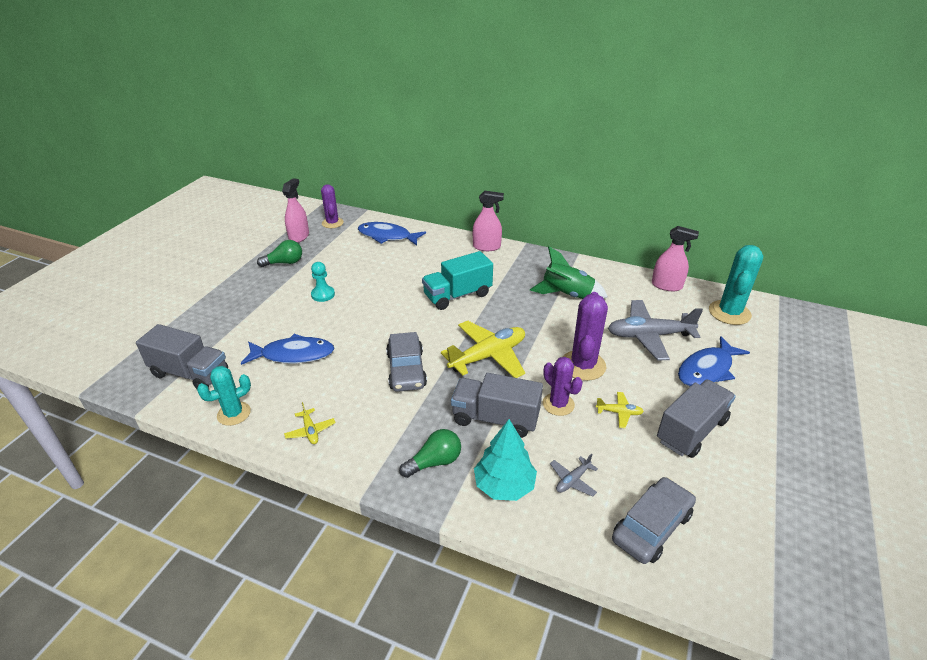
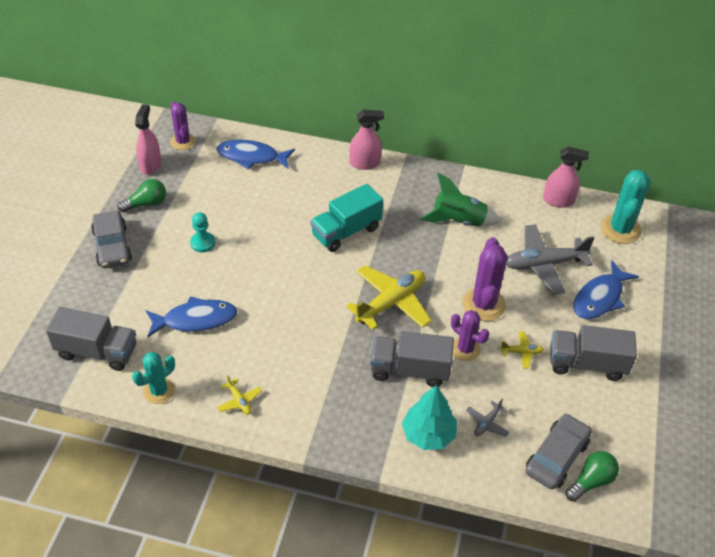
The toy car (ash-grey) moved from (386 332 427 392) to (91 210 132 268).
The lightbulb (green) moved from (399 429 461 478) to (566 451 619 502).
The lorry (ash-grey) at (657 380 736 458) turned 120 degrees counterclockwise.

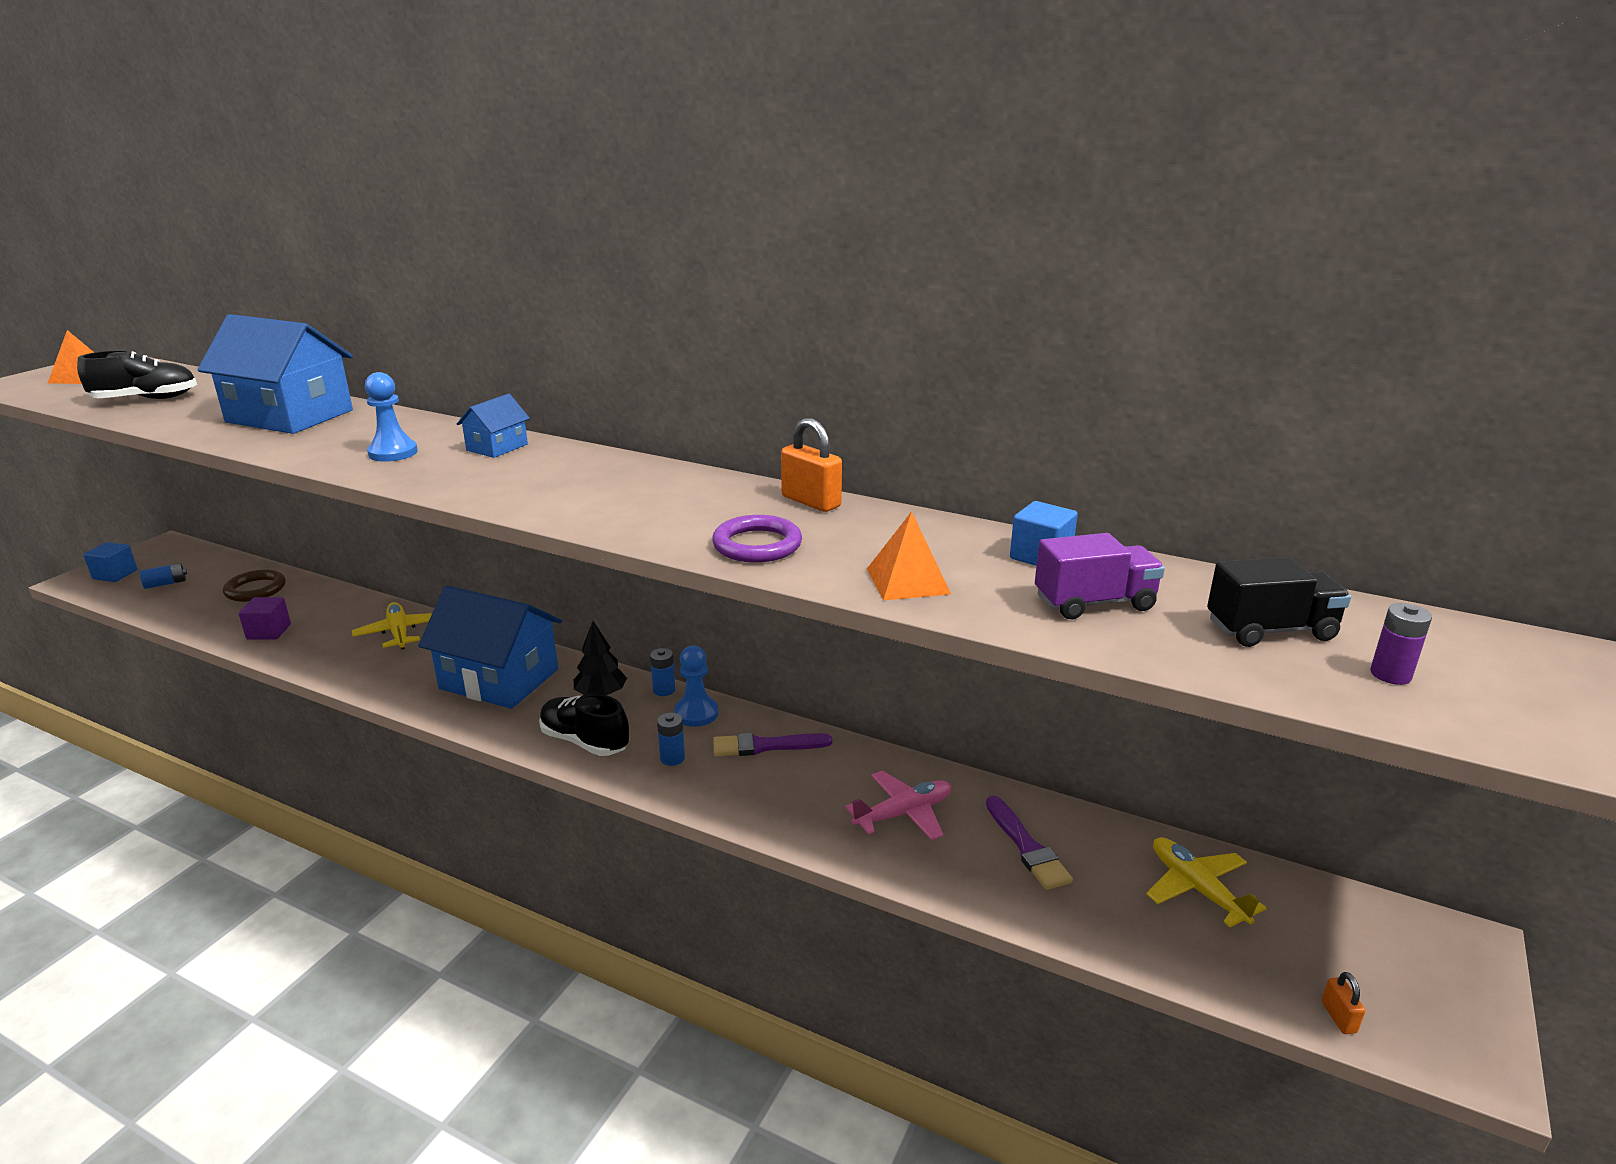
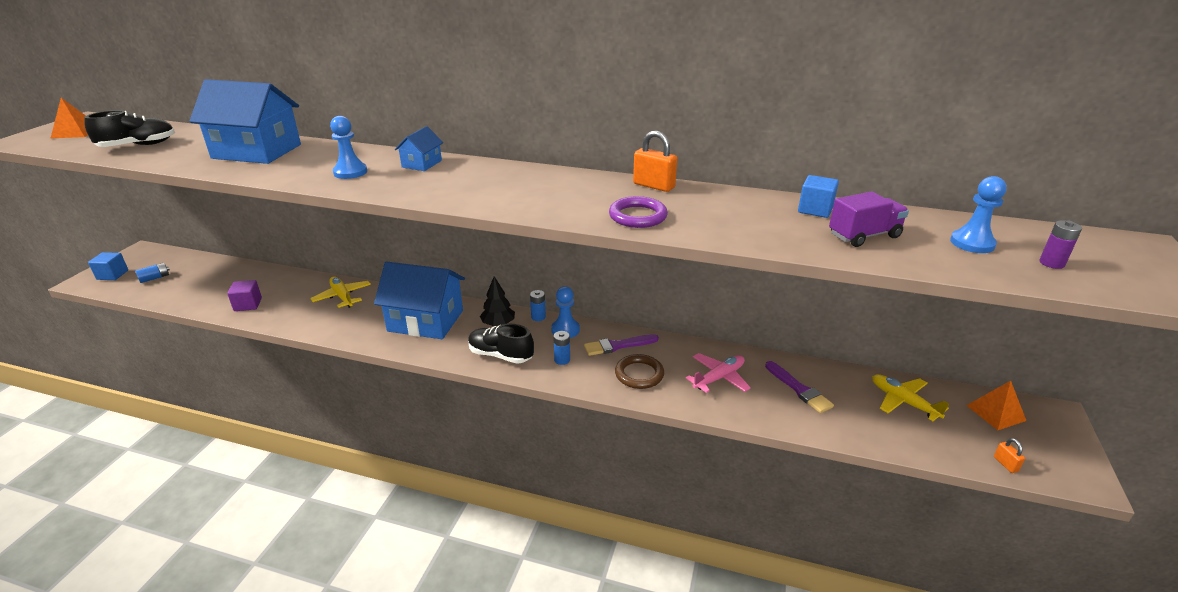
The ring (brown) moved from (223 570 286 602) to (615 354 664 389).
The solid pyramid (bright orange) moved from (867 511 951 600) to (966 381 1026 430).
The lorry (ebony) at (1207 557 1351 647) was replaced by the pawn (royal blue) at (950 176 1007 253).

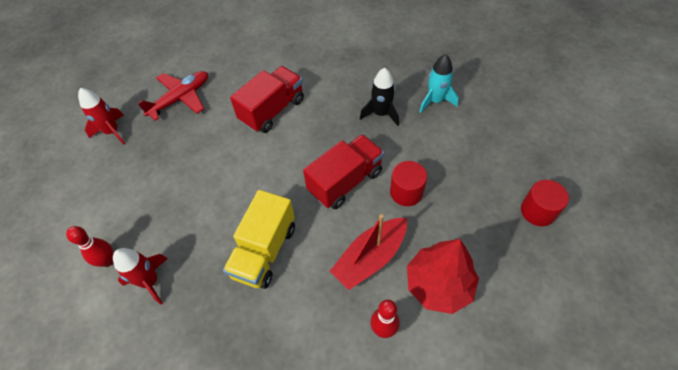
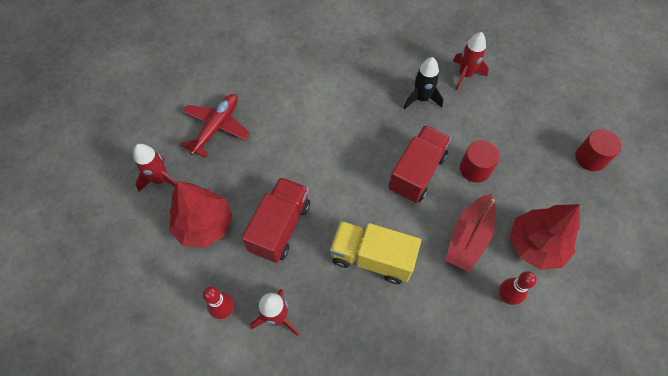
The toy tree (scarlet) at (169 181 233 248) appeared.
The lorry (scarlet) moved from (230 66 304 133) to (242 177 310 263).
The toy rocket (teal) at (420 54 459 113) became the toy rocket (scarlet) at (453 32 489 90).
The lorry (golden) at (223 190 295 289) turned 105 degrees clockwise.

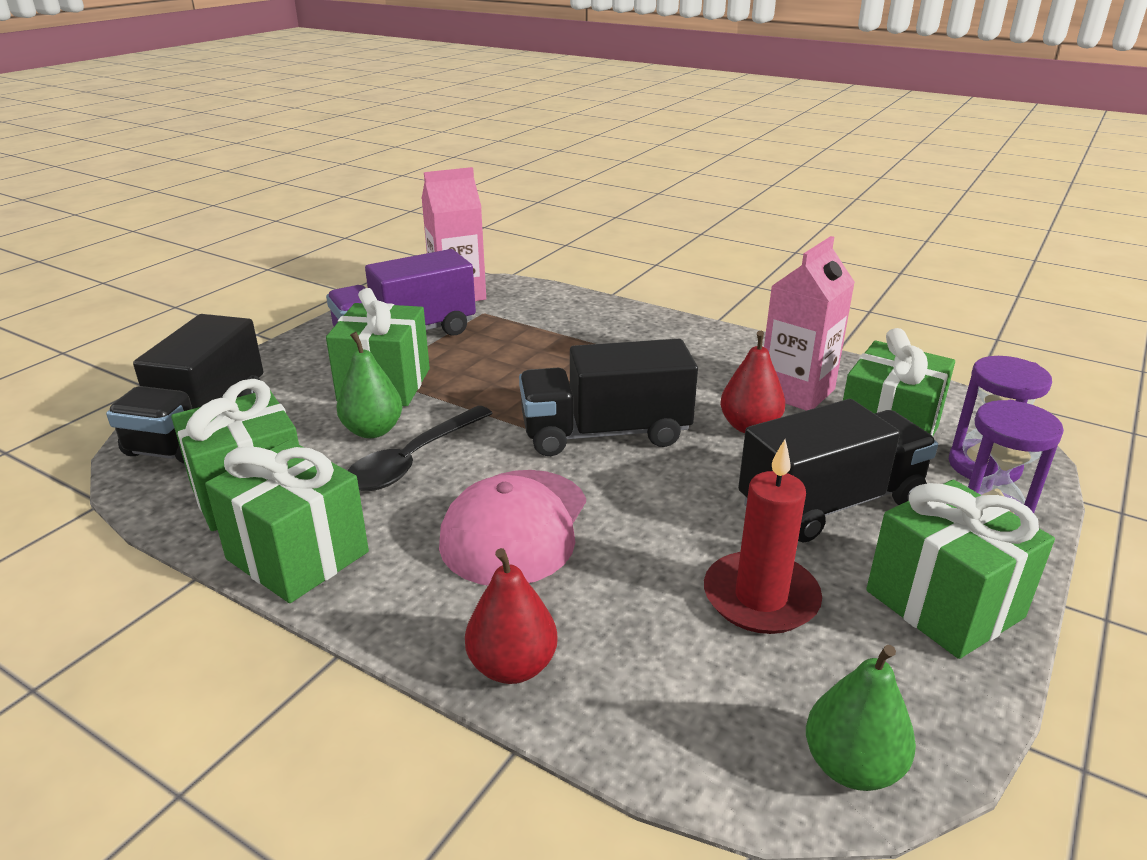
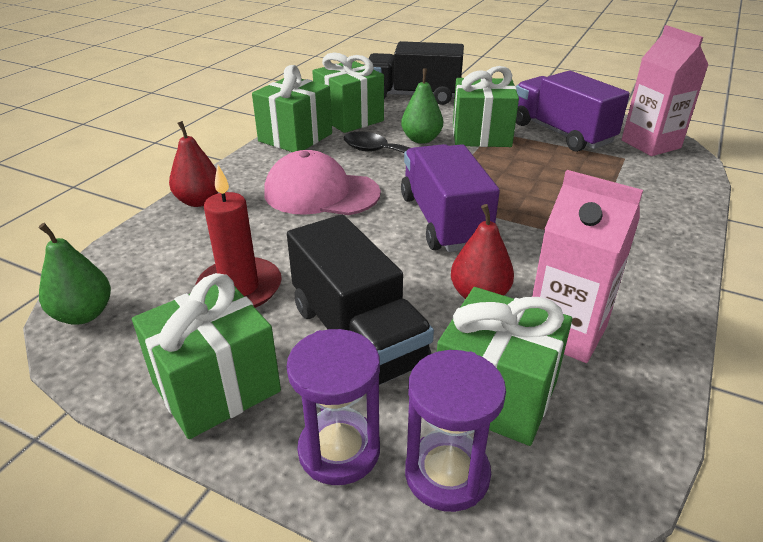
The lorry (ebony) at (519 339 698 456) became the lorry (violet) at (401 144 500 252).

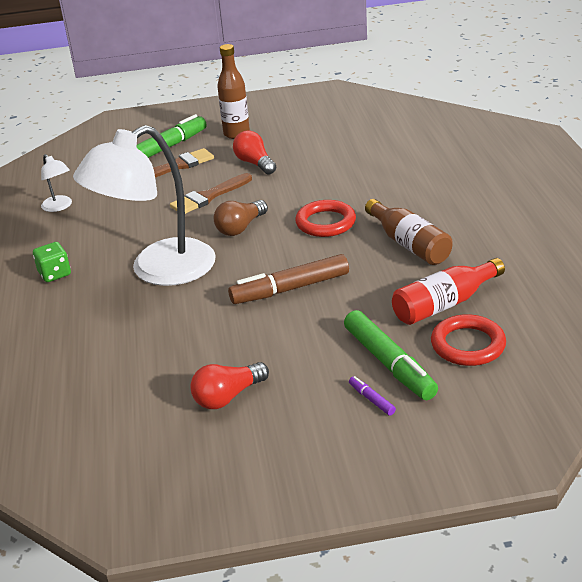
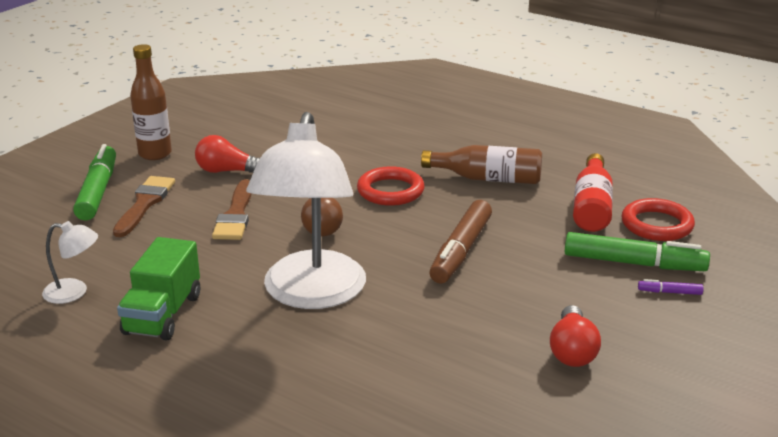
The die (green) at (33 242 71 282) disappeared.
The lorry (green) at (117 237 200 340) appeared.

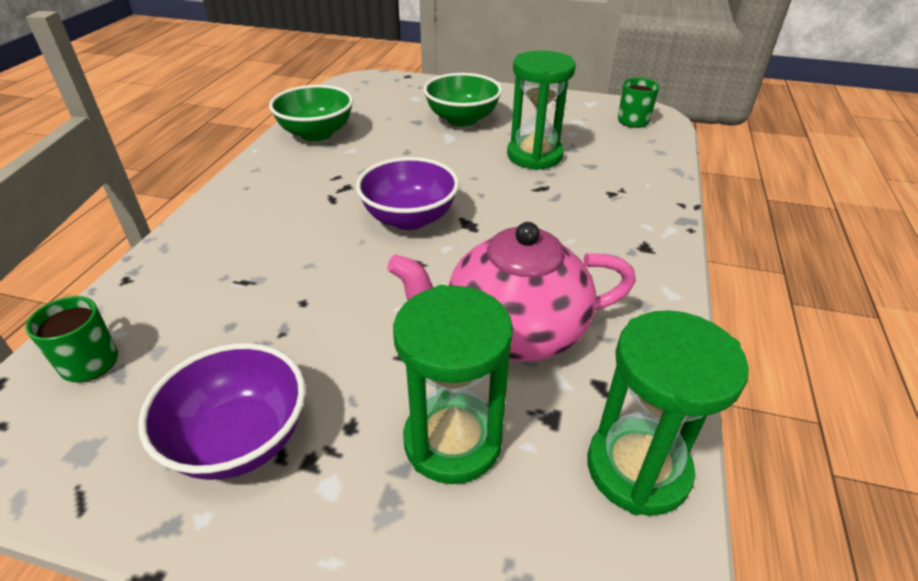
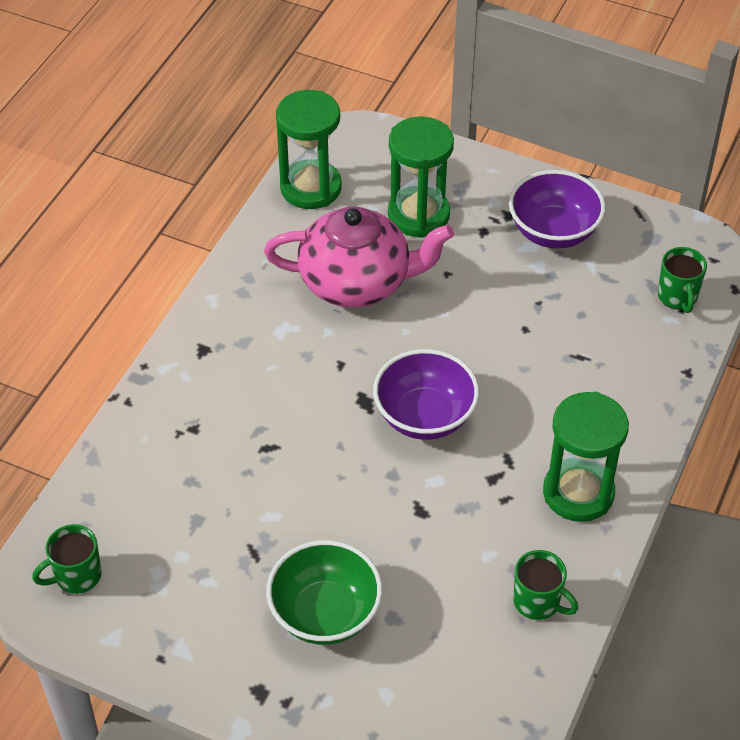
The sandglass (green) moved from (507 50 576 170) to (543 392 629 522).
The bowl (green) at (269 85 353 141) was replaced by the tea mug (green) at (513 550 578 620).

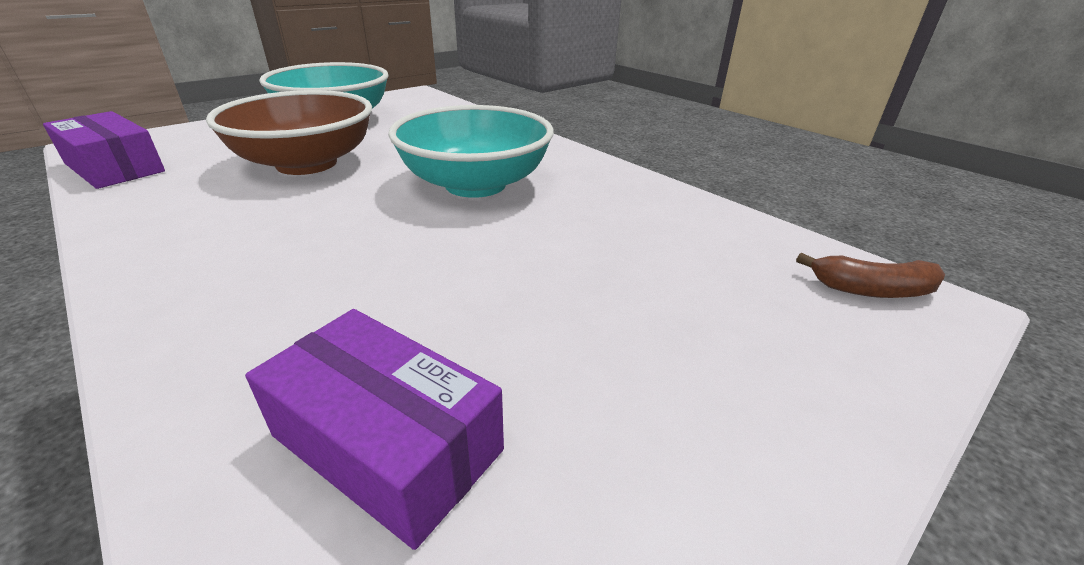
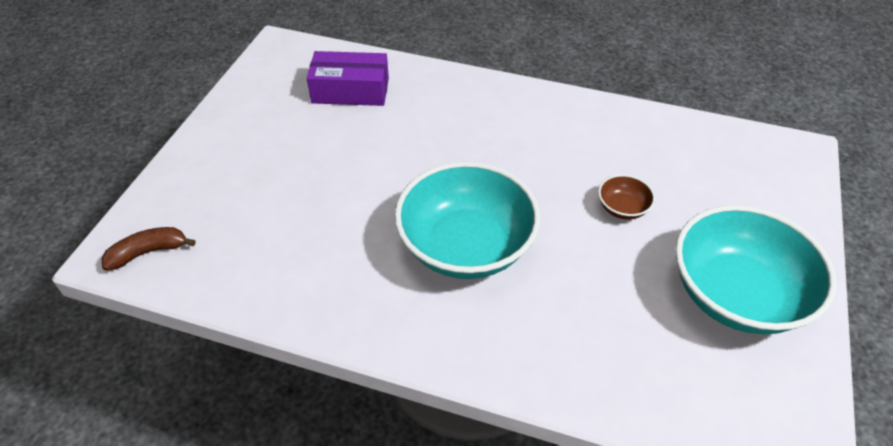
The package (violet) at (43 111 165 189) disappeared.
The bowl (brown) at (206 90 372 175) changed to 0.42 times the size.

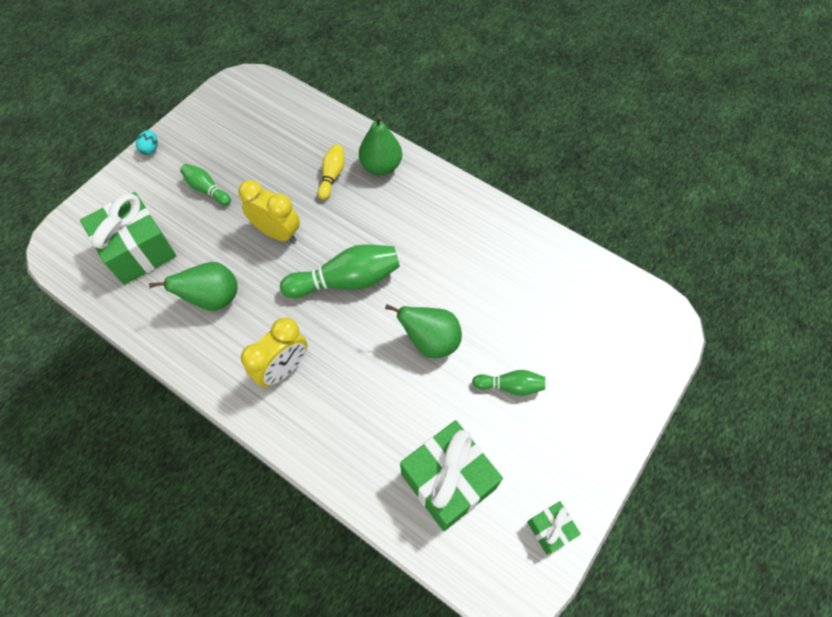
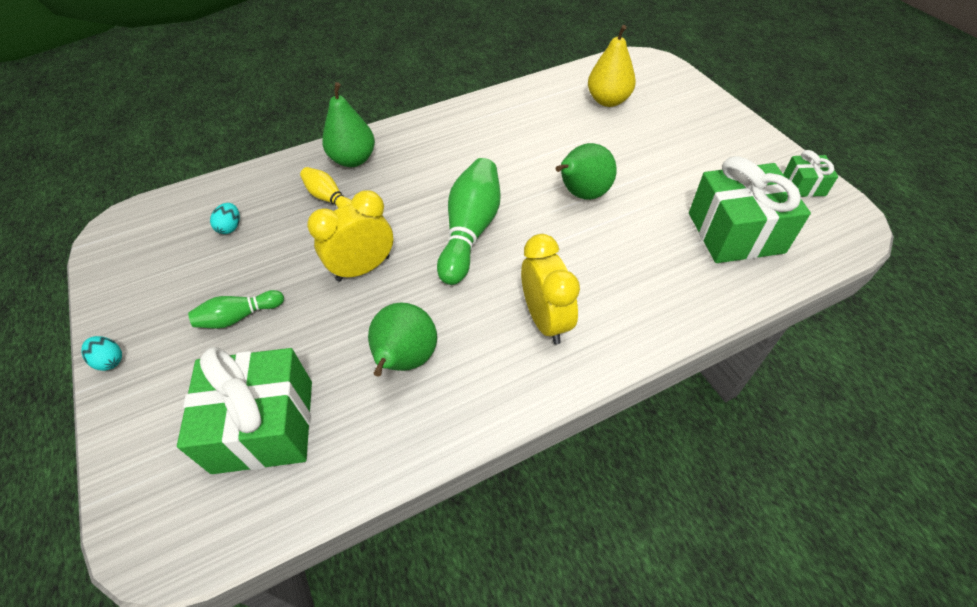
The skittle (green) at (472 370 545 396) disappeared.
The egg (teal) at (210 203 240 234) appeared.
The pear (golden) at (588 25 636 107) appeared.

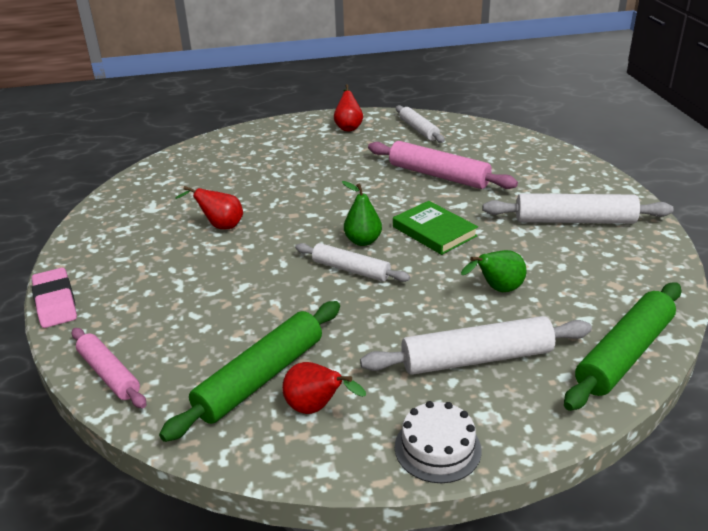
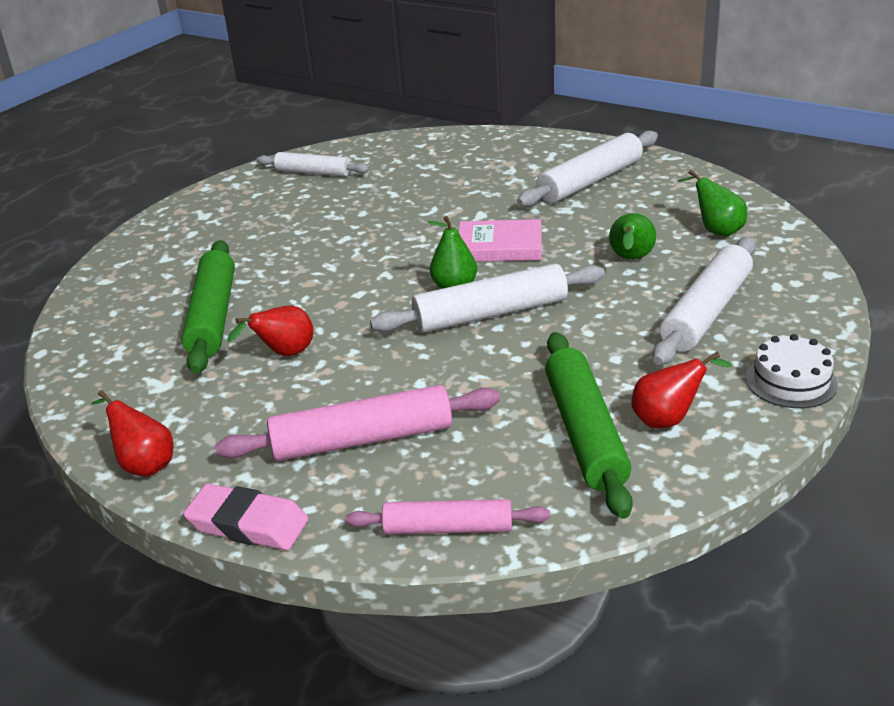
The pear (green) at (678 170 747 237) appeared.
The pear (scarlet) moved from (334 84 363 131) to (92 390 173 477).
The dough roller (pink) moved from (368 141 518 189) to (215 385 500 461).
The dough roller (green) moved from (564 282 682 411) to (181 240 235 374).
The book (green) at (393 201 478 255) became the book (pink) at (459 219 542 262).
The dough roller (snow-white) at (295 243 410 282) changed to 1.56 times the size.

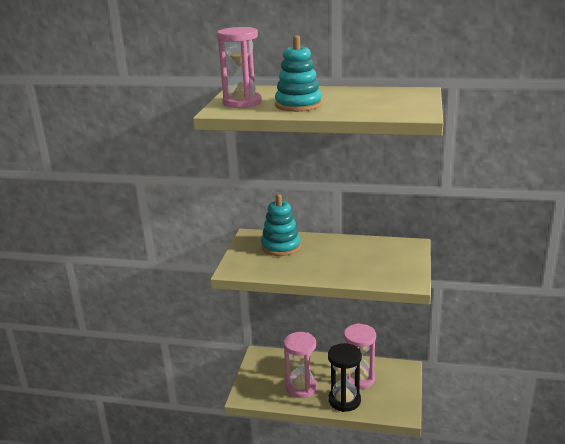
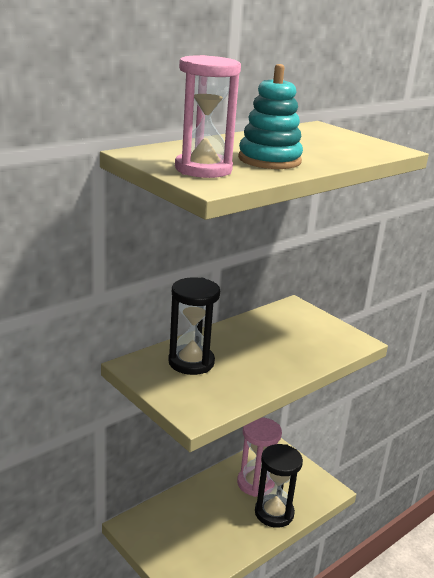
The sandglass (pink) at (284 332 317 398) disappeared.
The ring stacker (teal) at (261 194 301 256) was replaced by the sandglass (ebony) at (168 277 220 375).

